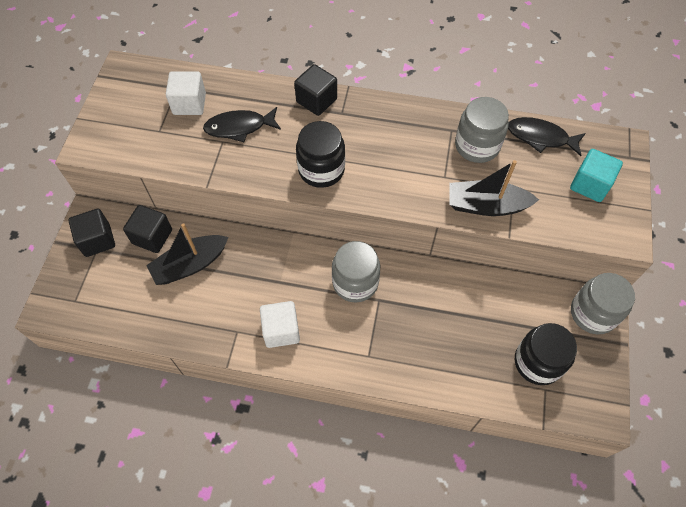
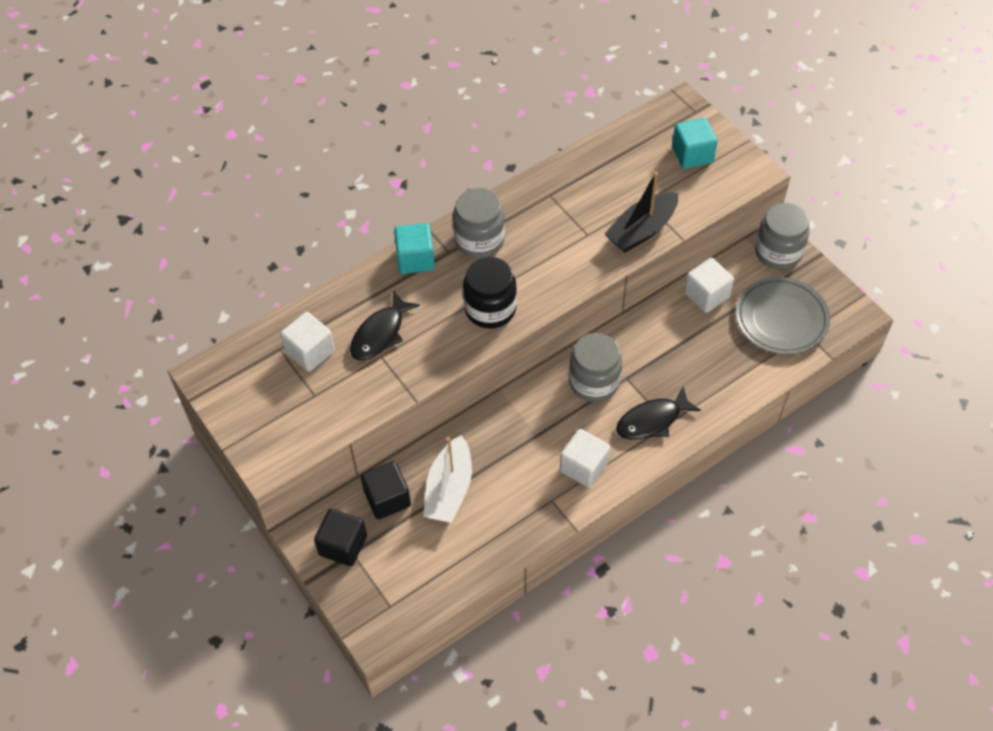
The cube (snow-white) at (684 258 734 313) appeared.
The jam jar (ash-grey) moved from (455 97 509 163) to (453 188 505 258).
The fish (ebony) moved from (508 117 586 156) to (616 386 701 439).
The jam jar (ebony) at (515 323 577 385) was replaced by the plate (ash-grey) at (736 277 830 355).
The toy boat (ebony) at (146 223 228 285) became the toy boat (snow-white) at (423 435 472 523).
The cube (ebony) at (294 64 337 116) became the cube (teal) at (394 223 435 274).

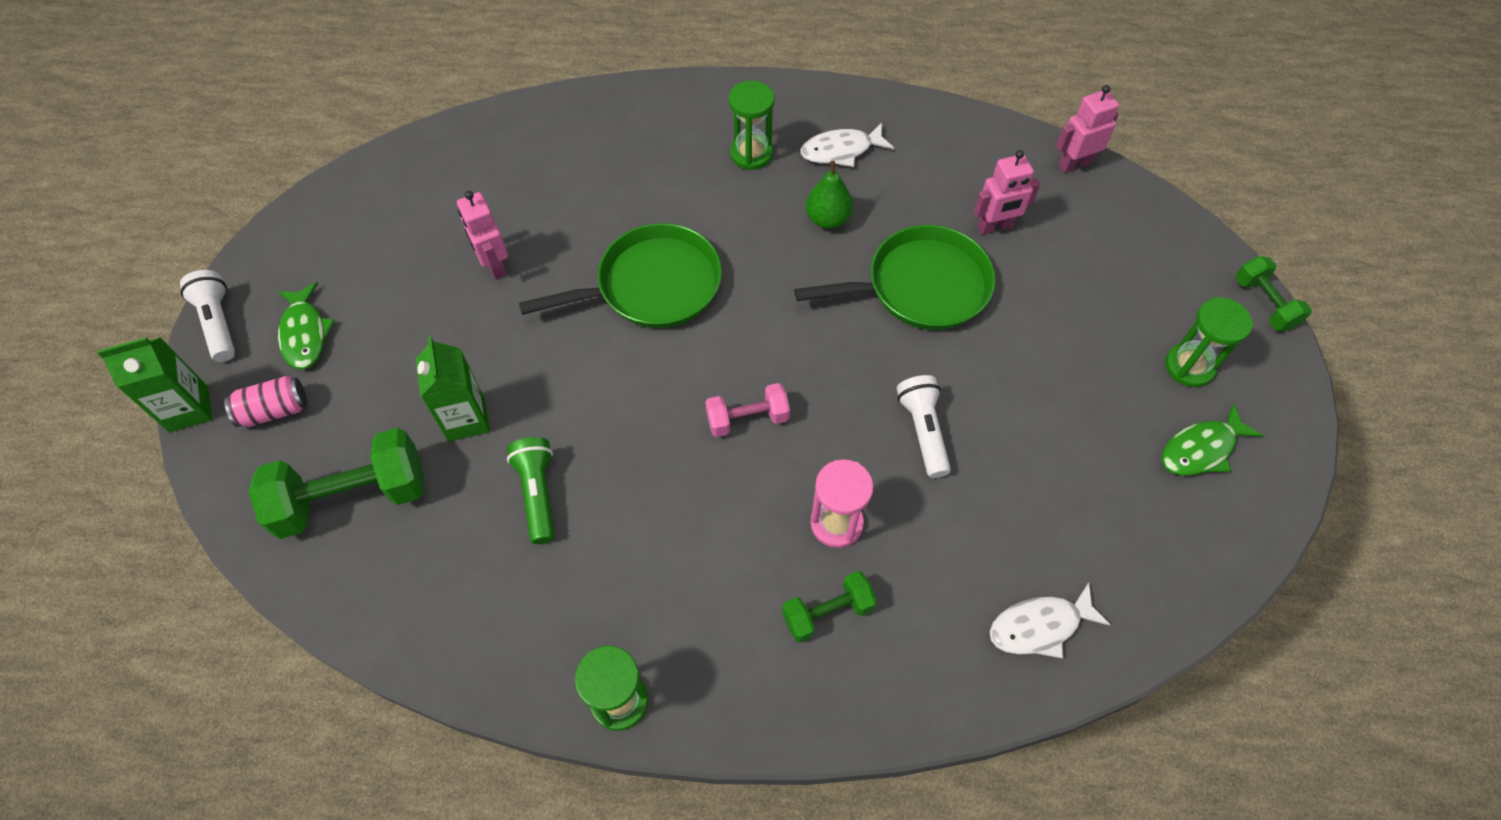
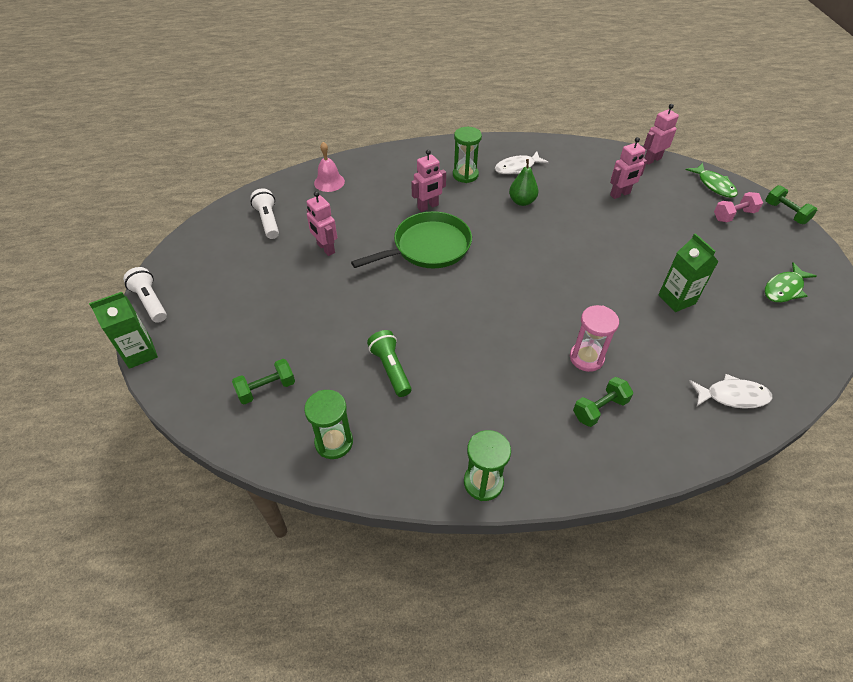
The can (pink) at (224 376 307 427) disappeared.
The pan (green) at (794 225 995 330) disappeared.
The school bell (pink) at (314 142 345 192) appeared.
The robot figure (pink) at (411 149 446 212) appeared.
The fish (green) moved from (278 282 335 369) to (686 163 738 198).
The carton (green) moved from (416 337 490 442) to (658 233 719 312).
The free weight (pink) moved from (705 383 790 437) to (714 192 763 222).
The torch (snow-white) moved from (897 375 951 478) to (250 188 279 239).
The sandglass (green) moved from (1165 297 1253 387) to (304 390 353 459).
The fish (snow-white) at (990 583 1111 659) turned 150 degrees counterclockwise.
The free weight (green) at (248 428 424 539) changed to 0.56 times the size.

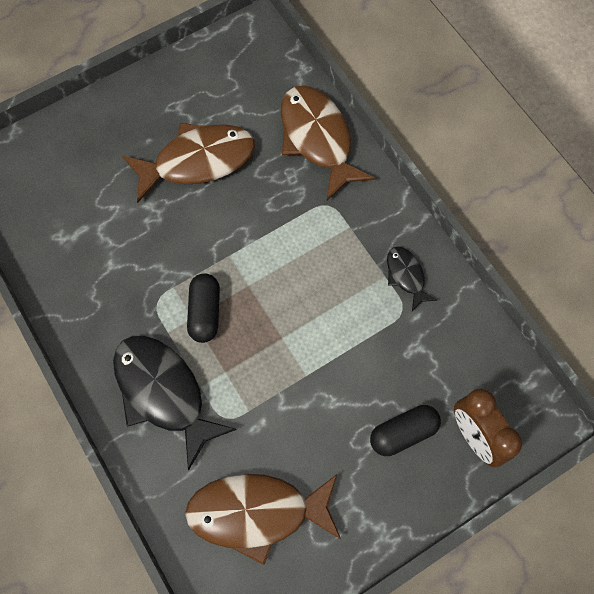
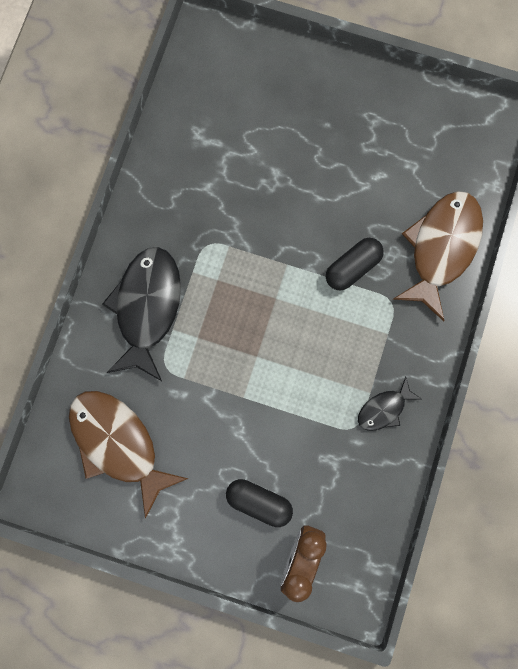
The fish (brown) at (122 123 255 203) disappeared.
The pill (ebony) moved from (187 273 220 343) to (326 238 384 291).
The fish (ebony) at (387 246 437 311) turned 150 degrees counterclockwise.

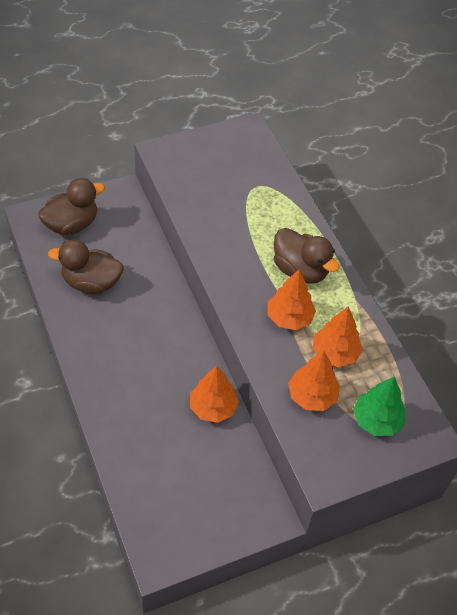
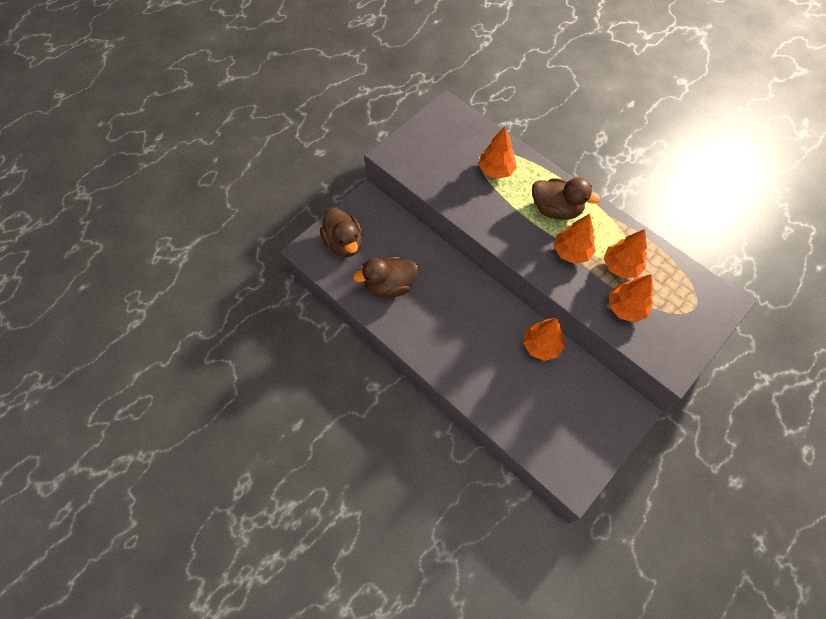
The toy tree (green) at (353 377 405 436) disappeared.
The toy tree (bright orange) at (478 127 517 179) appeared.
The toy duck (brown) at (38 178 105 235) turned 120 degrees clockwise.

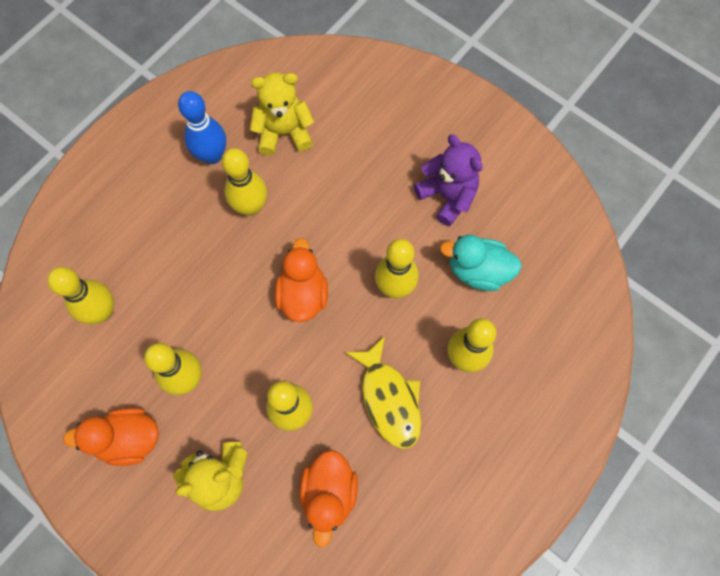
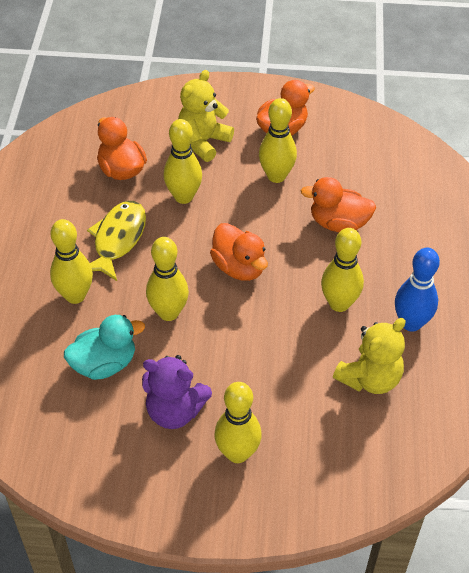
The toy duck (bright orange) at (300 177 376 232) appeared.
The skittle (golden) moved from (47 267 114 324) to (214 382 262 463).
The fish (golden) at (345 336 421 449) turned 75 degrees clockwise.

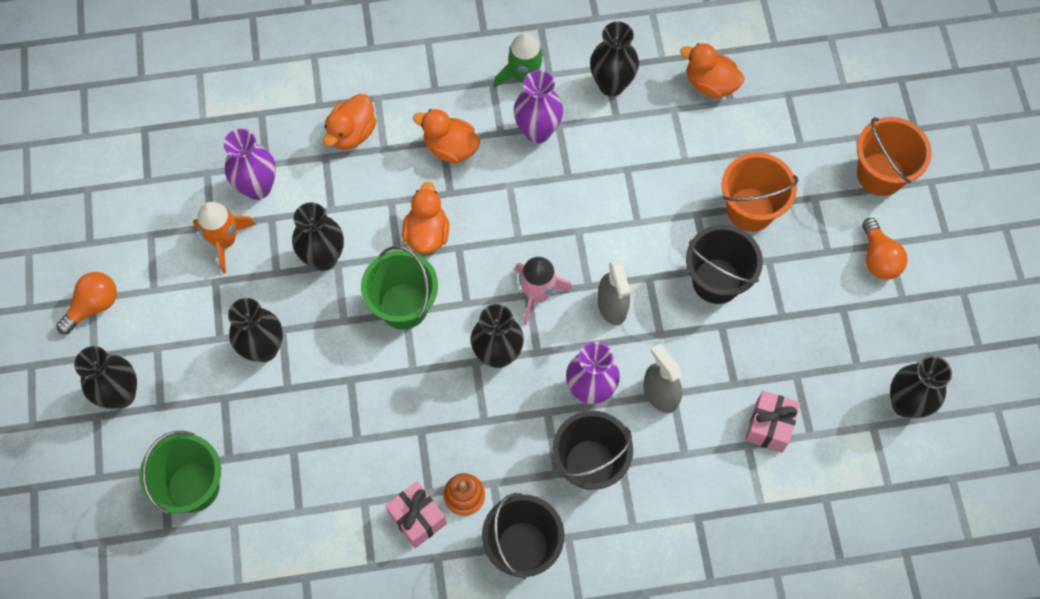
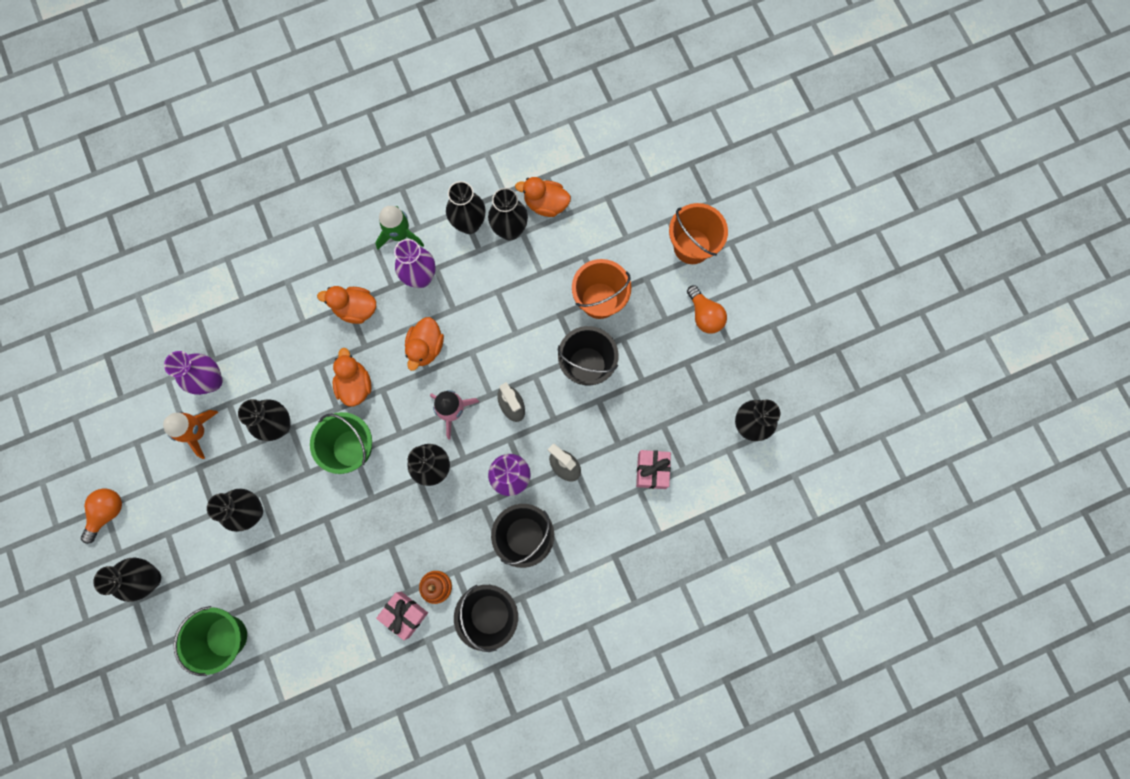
The tall vase (ebony) at (488 188 528 240) appeared.
The toy duck (bright orange) moved from (323 94 377 150) to (405 317 444 371).

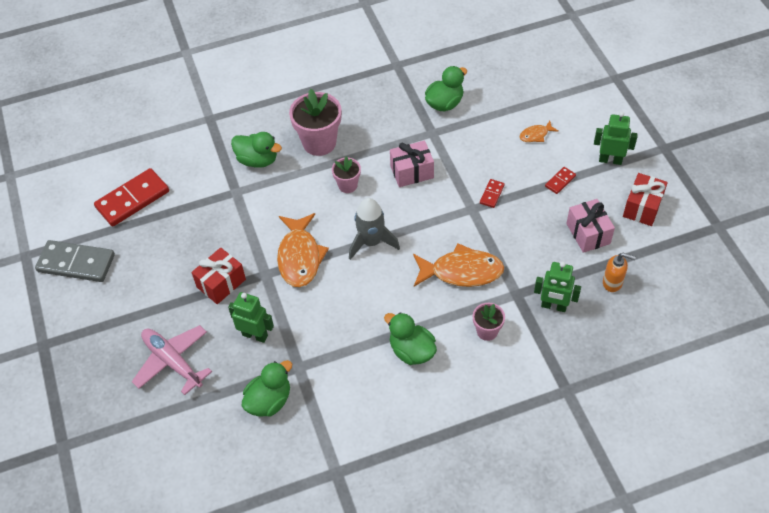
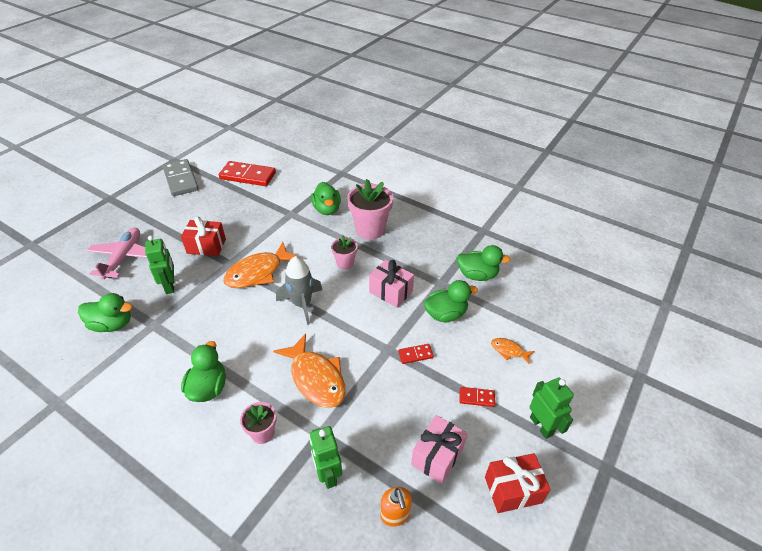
The toy duck (green) at (424 280 478 322) appeared.

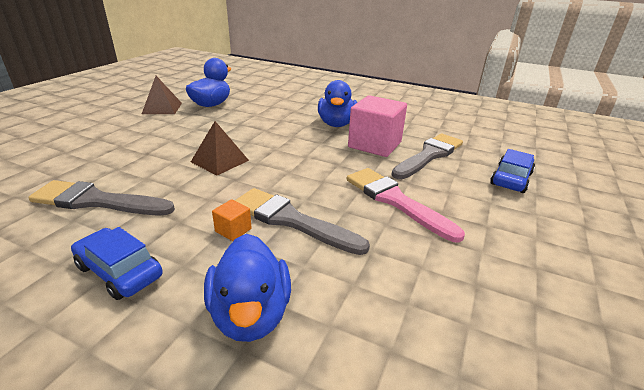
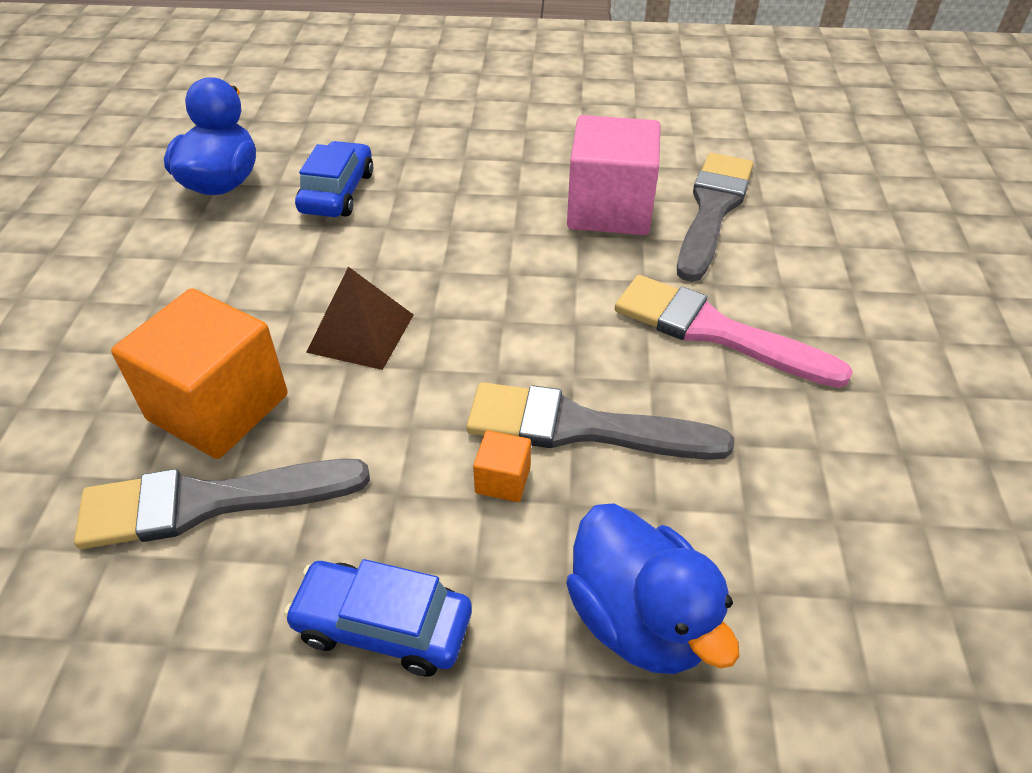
The solid pyramid (brown) at (142 76 182 114) disappeared.
The toy duck (royal blue) at (318 80 357 127) disappeared.
The cube (bright orange) at (111 288 288 459) appeared.
The toy car (royal blue) moved from (490 149 535 193) to (295 141 373 217).

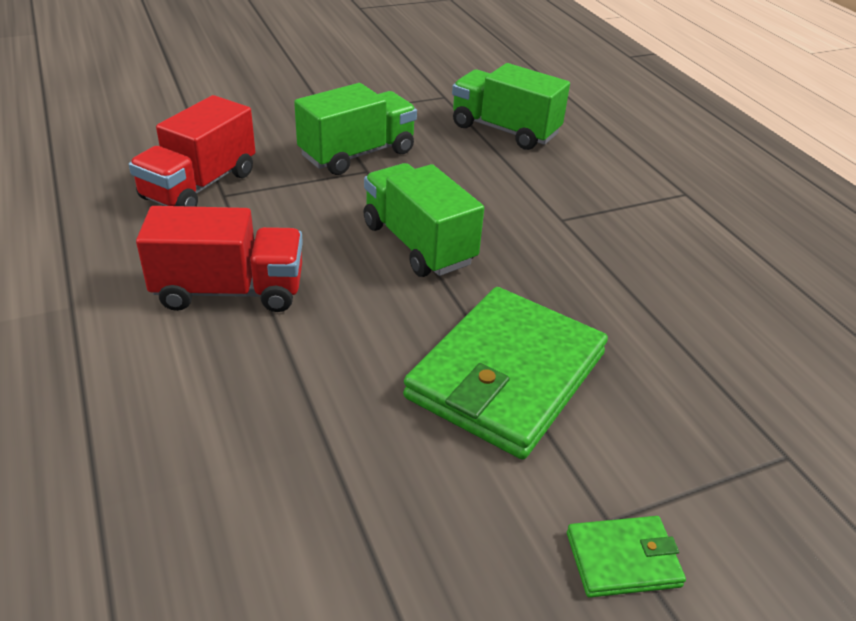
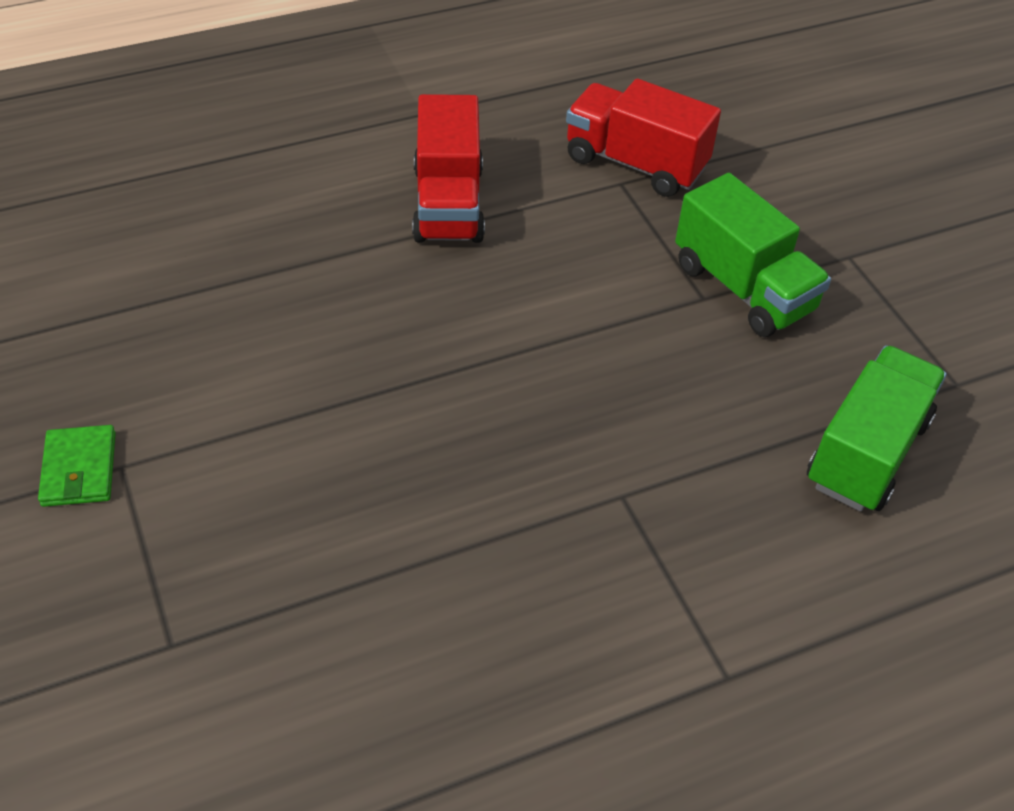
The lorry (green) at (363 163 484 277) disappeared.
The wallet (green) at (403 287 608 459) disappeared.

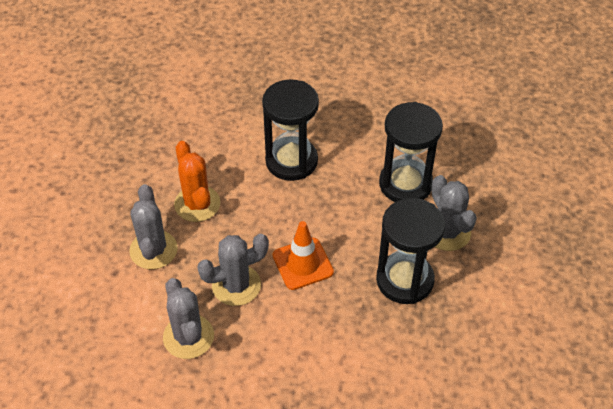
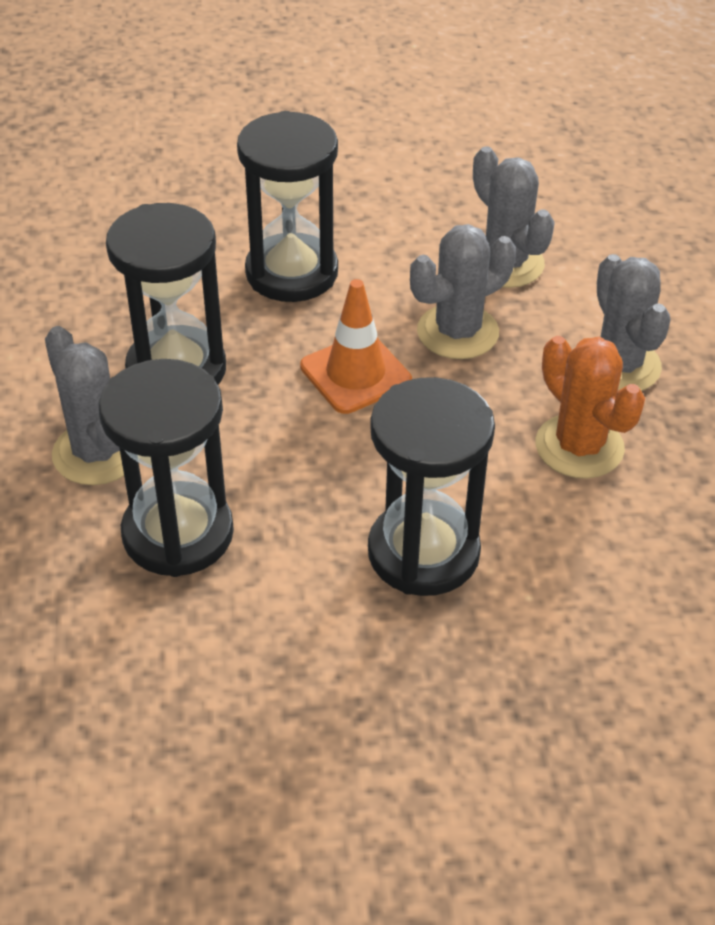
The sandglass (ebony) at (237 111 338 302) appeared.

